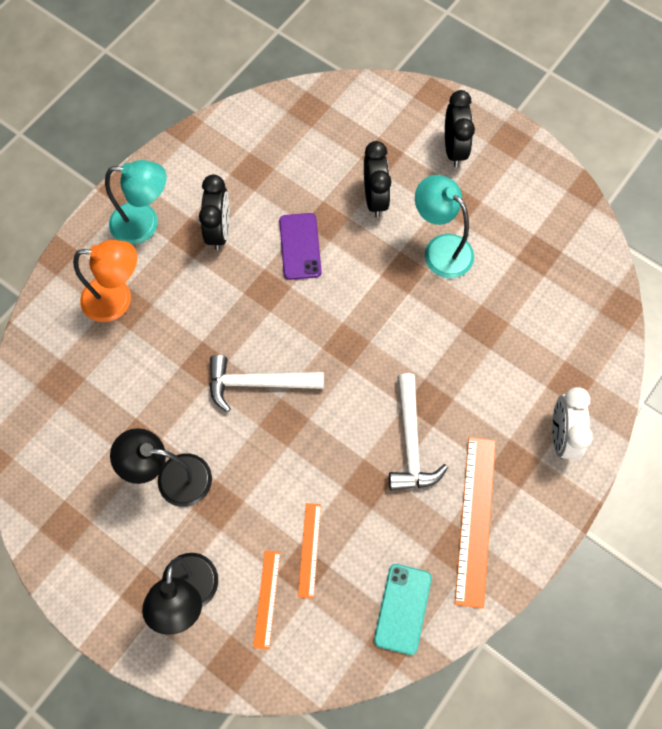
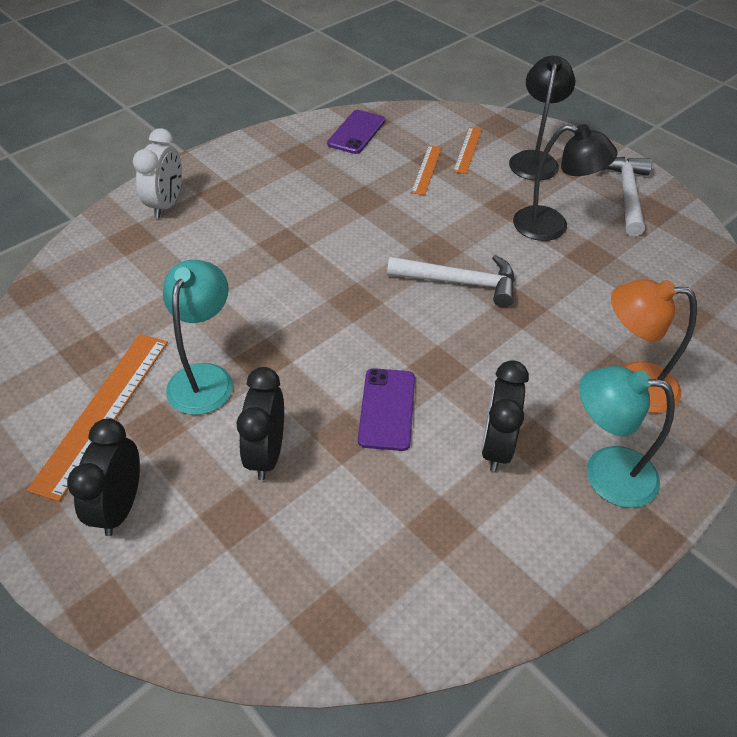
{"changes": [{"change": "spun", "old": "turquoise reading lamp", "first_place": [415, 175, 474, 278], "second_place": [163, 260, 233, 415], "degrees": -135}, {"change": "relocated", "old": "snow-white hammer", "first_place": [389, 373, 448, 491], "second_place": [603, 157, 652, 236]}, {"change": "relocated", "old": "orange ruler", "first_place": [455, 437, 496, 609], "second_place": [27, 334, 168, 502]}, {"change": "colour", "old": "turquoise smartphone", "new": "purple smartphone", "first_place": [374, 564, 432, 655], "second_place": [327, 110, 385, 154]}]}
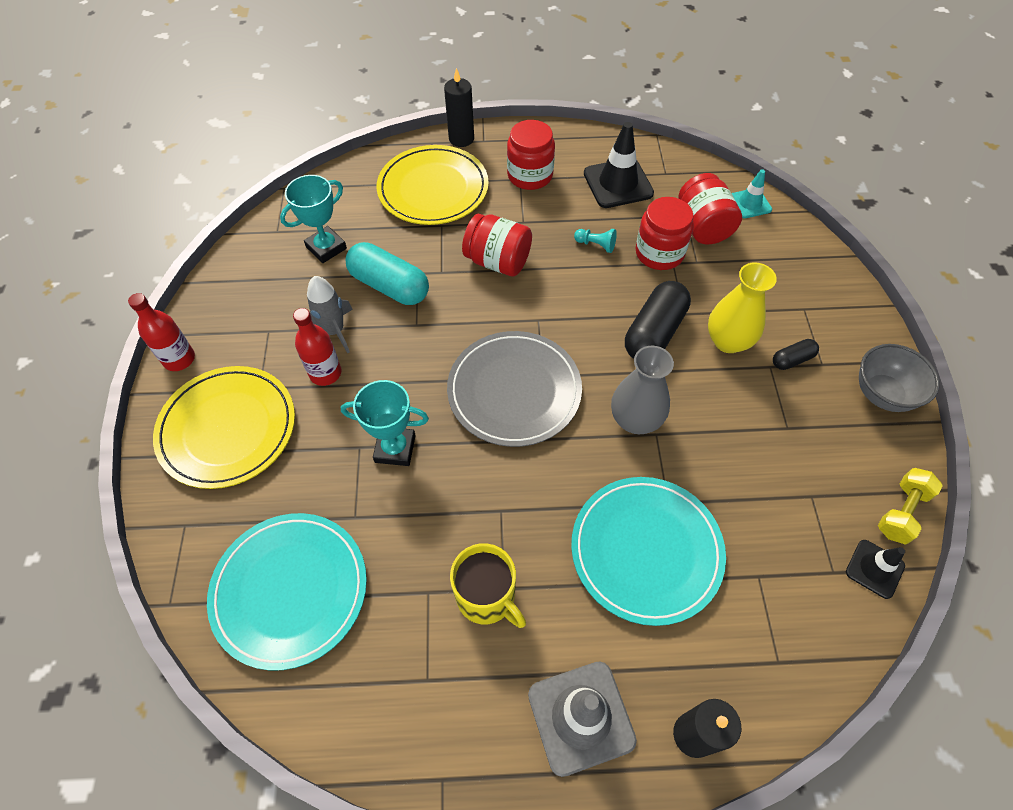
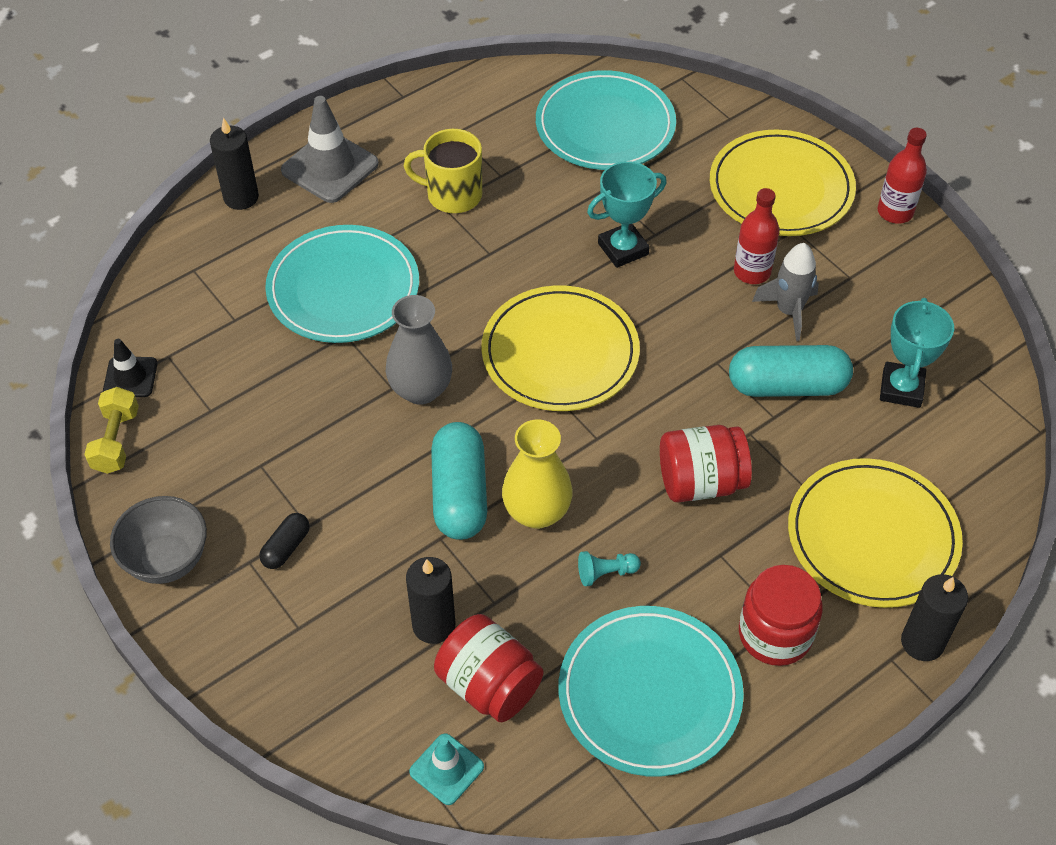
{"changes": [{"change": "exchanged", "old": "jet-black safety cone", "new": "turquoise dinner plate", "first_place": [584, 122, 654, 208], "second_place": [558, 606, 744, 776]}, {"change": "missing", "old": "crimson preserve jar", "first_place": [635, 197, 694, 270]}, {"change": "relocated", "old": "yellow tall vase", "first_place": [708, 262, 777, 353], "second_place": [502, 419, 573, 529]}, {"change": "colour", "old": "jet-black capsule", "new": "turquoise capsule", "first_place": [625, 281, 691, 359], "second_place": [431, 422, 487, 540]}, {"change": "colour", "old": "ash-grey dinner plate", "new": "yellow dinner plate", "first_place": [447, 331, 582, 447], "second_place": [481, 285, 640, 411]}, {"change": "appeared", "new": "jet-black candle", "second_place": [406, 557, 455, 644]}]}
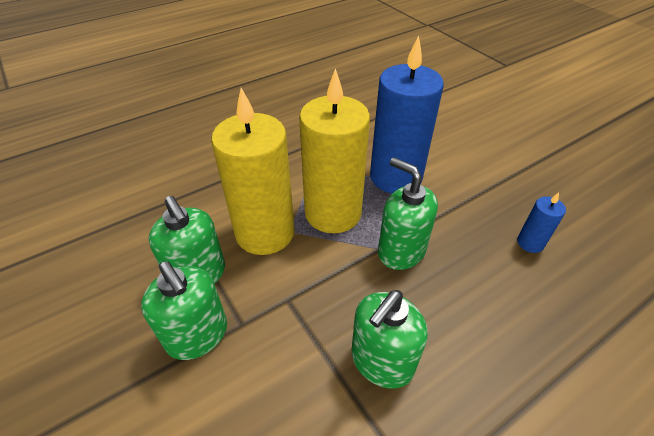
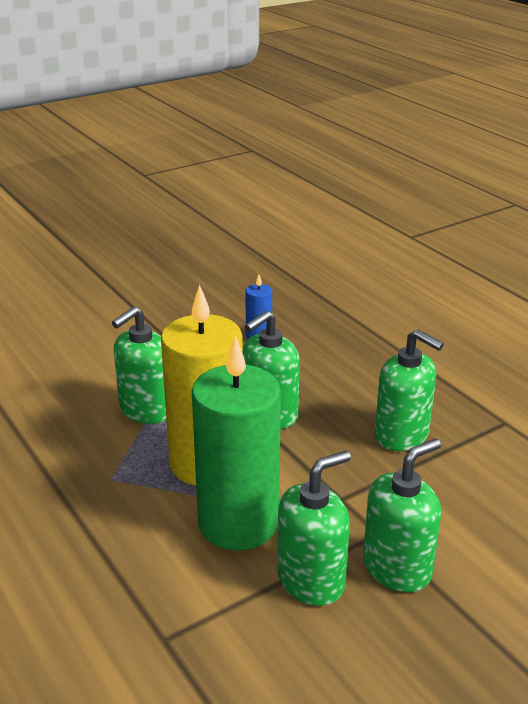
{"changes": [{"change": "exchanged", "old": "blue candle", "new": "emerald pump bottle", "first_place": [370, 36, 444, 194], "second_place": [112, 306, 166, 424]}, {"change": "colour", "old": "yellow candle", "new": "emerald candle", "first_place": [211, 88, 295, 255], "second_place": [192, 336, 281, 550]}]}
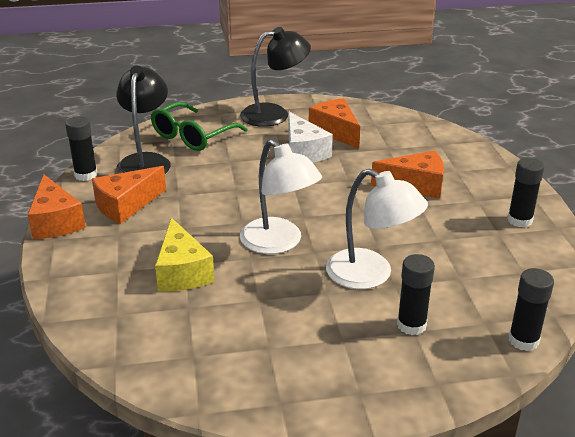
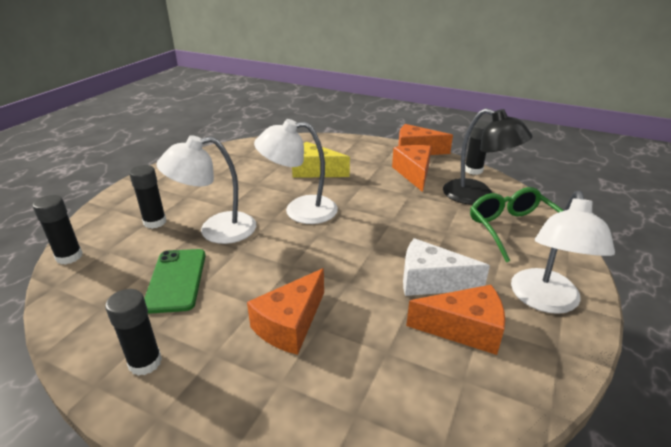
{"changes": [{"change": "colour", "old": "jet-black reading lamp", "new": "snow-white reading lamp", "first_place": [240, 27, 311, 127], "second_place": [511, 191, 615, 314]}, {"change": "appeared", "new": "emerald smartphone", "second_place": [144, 249, 206, 314]}]}
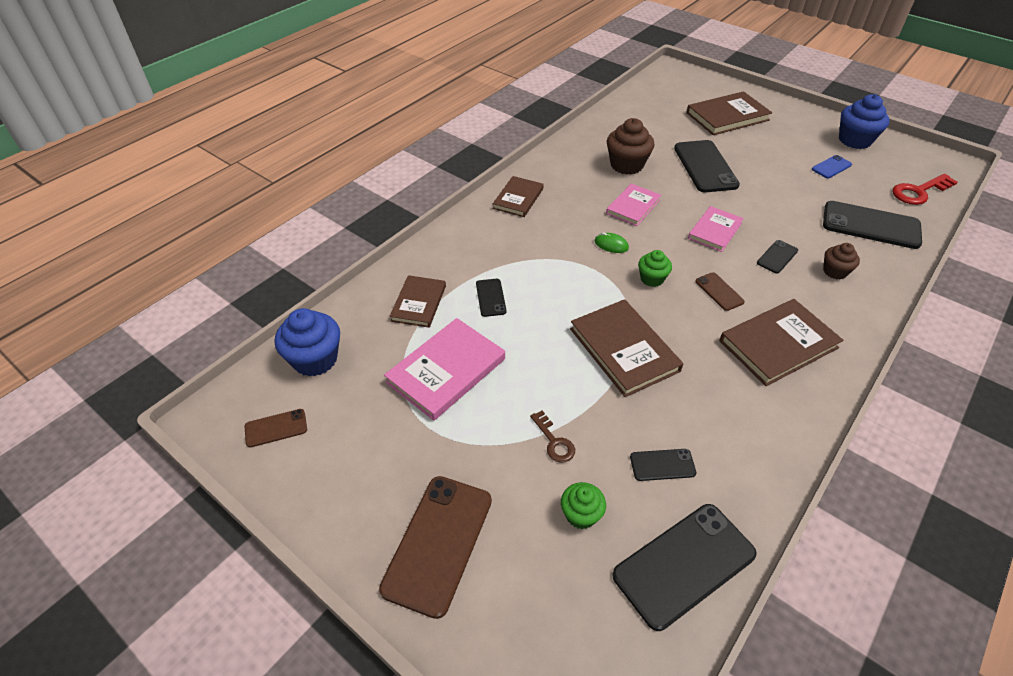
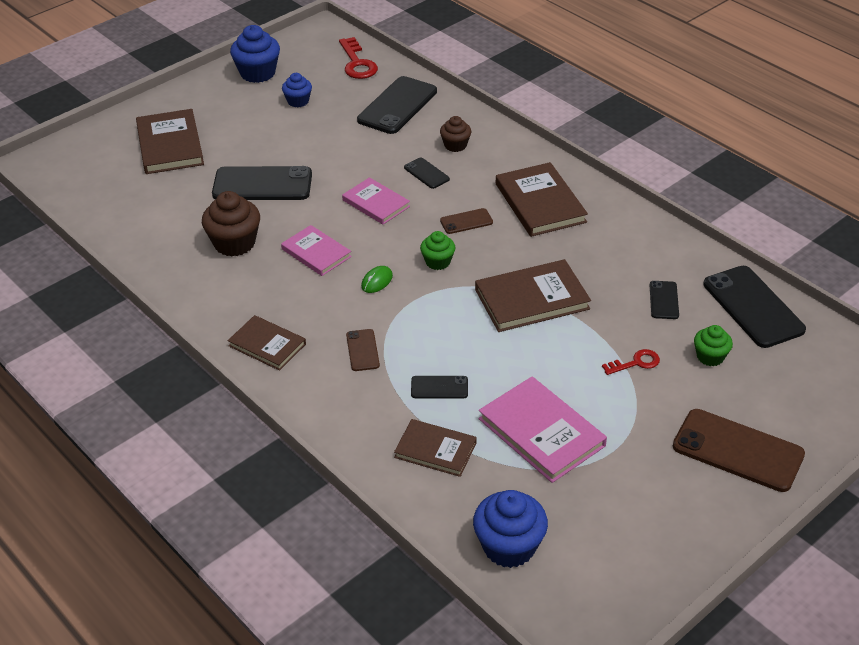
{"changes": [{"change": "exchanged", "old": "blue smartphone", "new": "blue muffin", "first_place": [812, 155, 852, 178], "second_place": [282, 73, 312, 107]}, {"change": "relocated", "old": "brown smartphone", "first_place": [244, 409, 307, 448], "second_place": [346, 329, 380, 371]}, {"change": "colour", "old": "brown key", "new": "crimson key", "first_place": [530, 411, 575, 463], "second_place": [602, 349, 660, 375]}]}
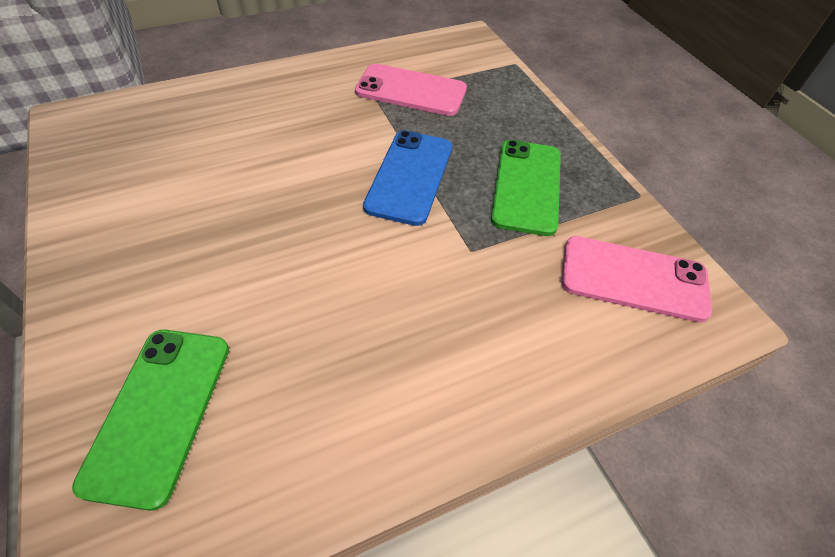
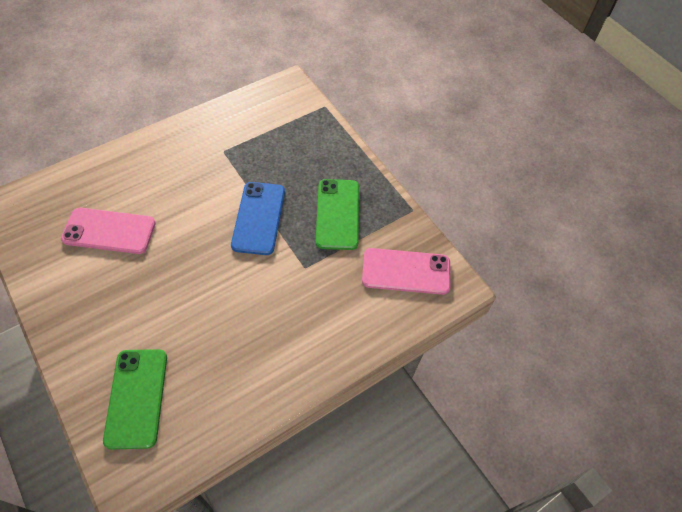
{"changes": [{"change": "relocated", "old": "rose-pink smartphone", "first_place": [355, 64, 467, 116], "second_place": [61, 208, 156, 254]}]}
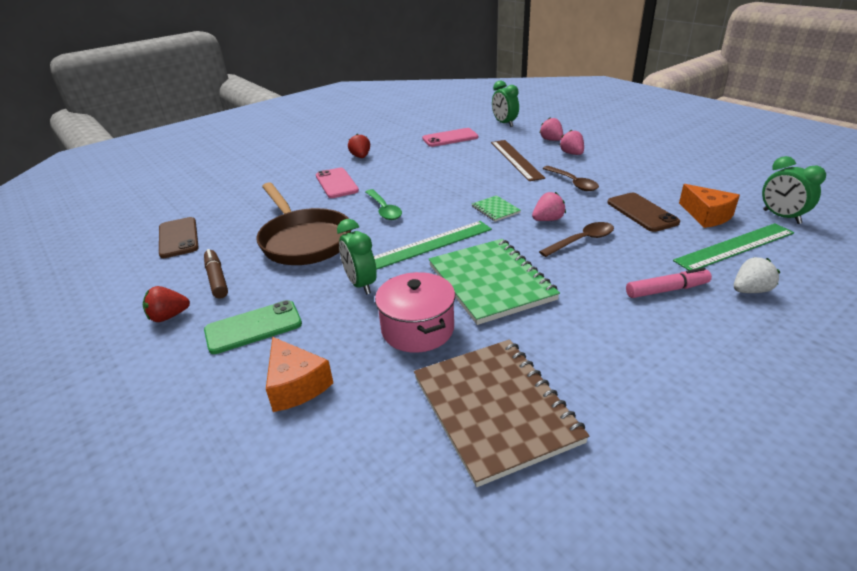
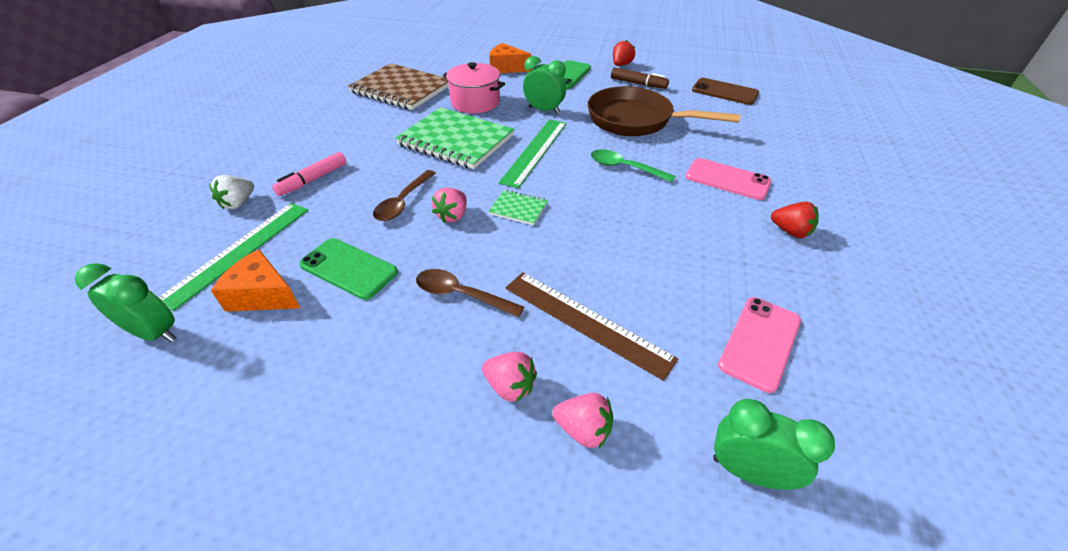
{"changes": [{"change": "colour", "old": "brown smartphone", "new": "emerald smartphone", "first_place": [607, 193, 680, 232], "second_place": [299, 238, 398, 300]}]}
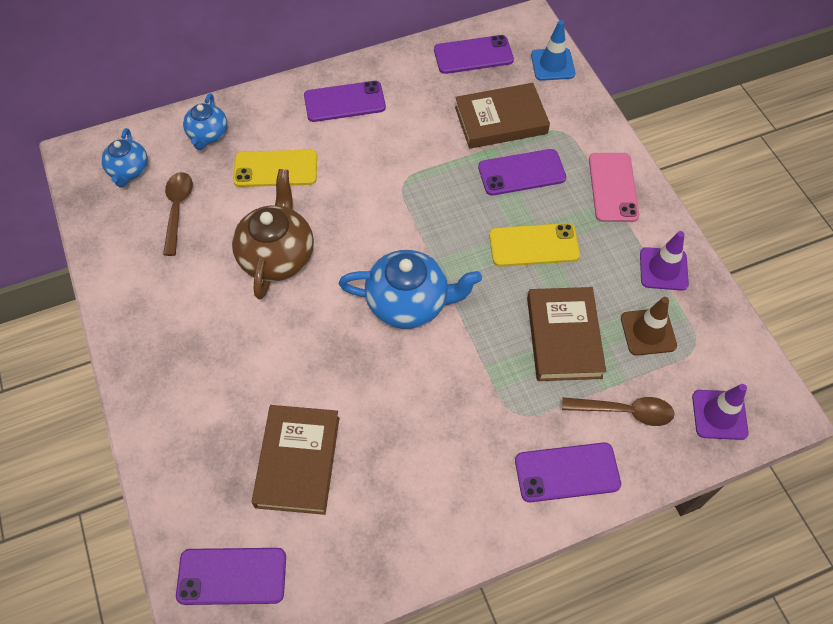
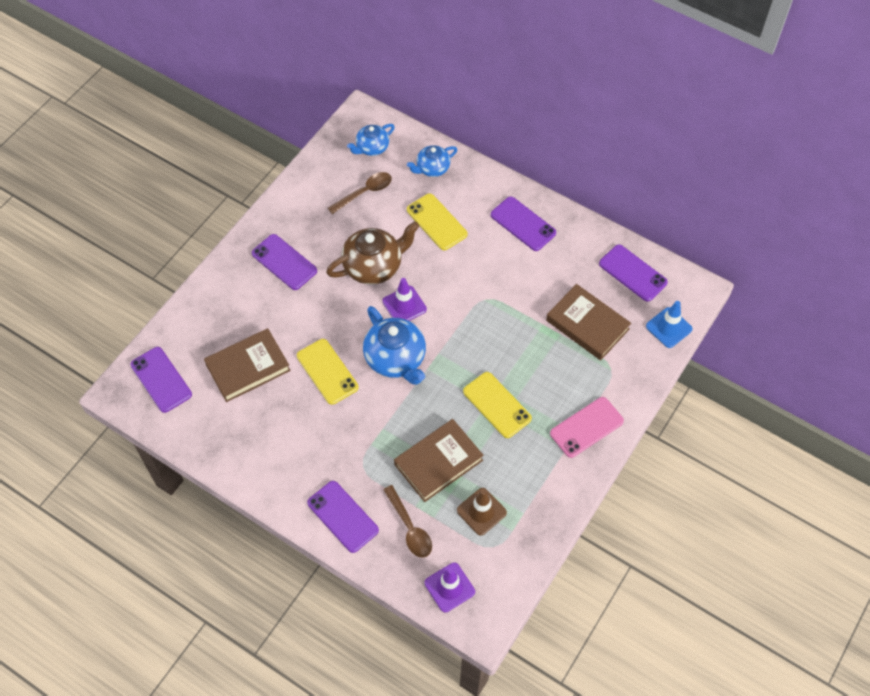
{"changes": [{"change": "relocated", "old": "purple smartphone", "first_place": [478, 149, 566, 196], "second_place": [252, 234, 317, 290]}, {"change": "relocated", "old": "purple safety cone", "first_place": [640, 231, 689, 291], "second_place": [382, 278, 427, 321]}, {"change": "appeared", "new": "yellow smartphone", "second_place": [297, 339, 359, 405]}]}
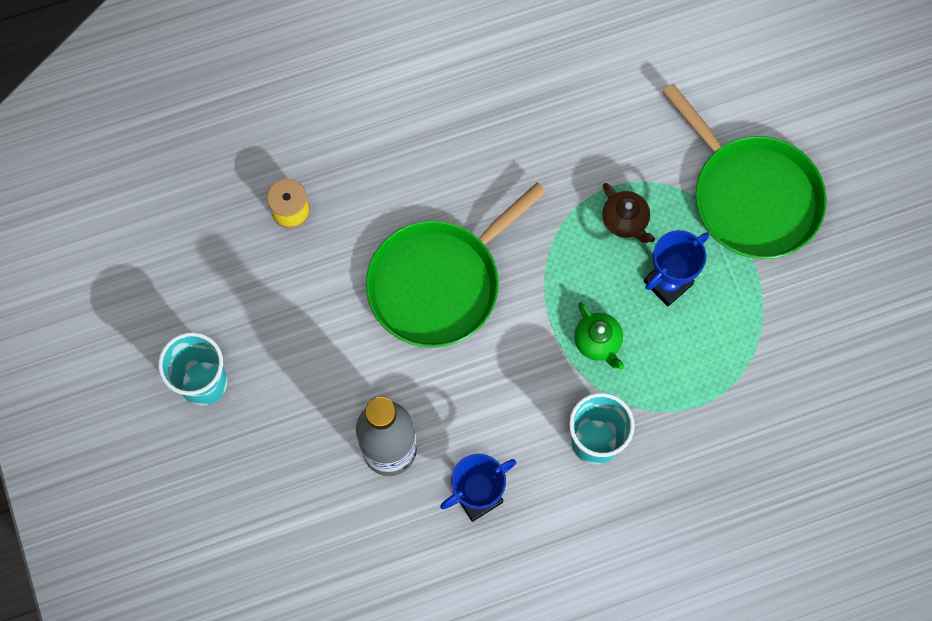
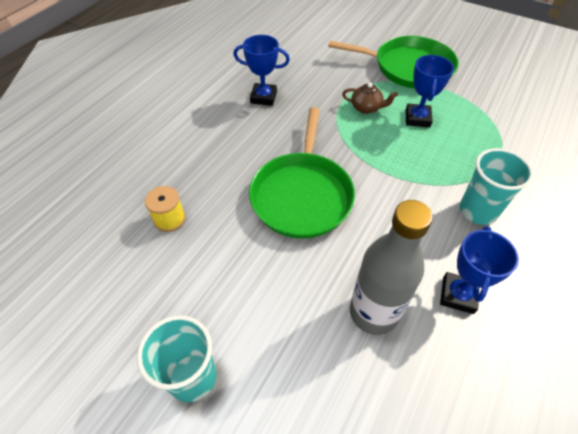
{"changes": [{"change": "missing", "old": "emerald china teapot", "first_place": [575, 302, 624, 370]}, {"change": "appeared", "new": "blue prize cup", "second_place": [233, 35, 290, 106]}]}
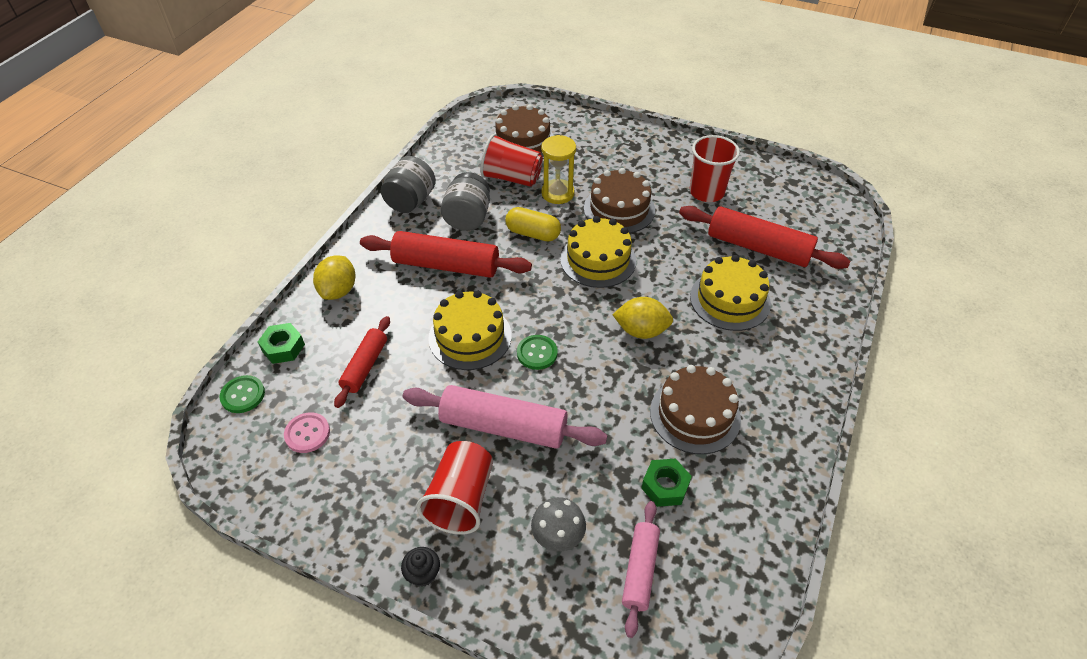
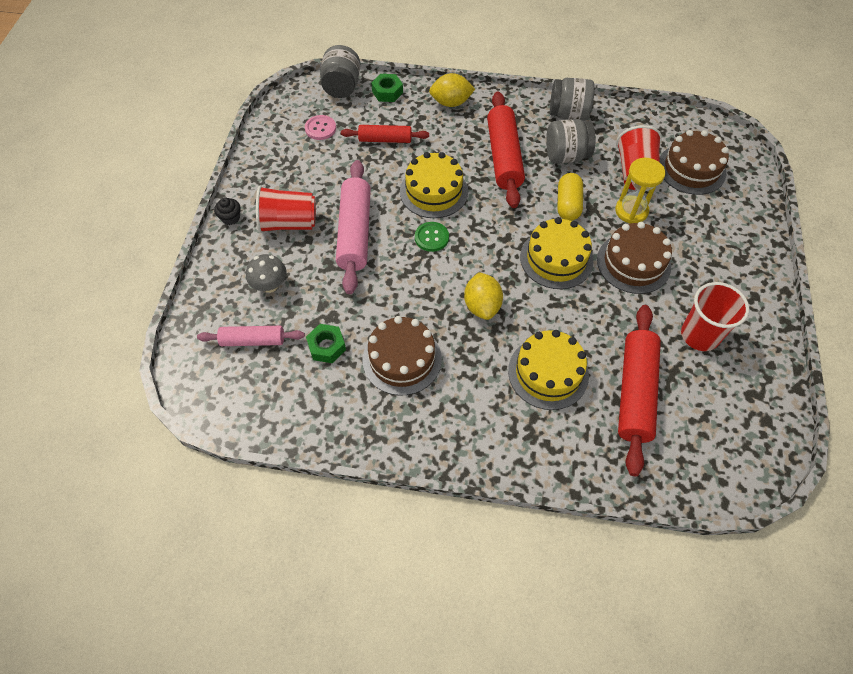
{"changes": [{"change": "exchanged", "old": "emerald button", "new": "ash-grey preserve jar", "first_place": [220, 375, 265, 413], "second_place": [320, 45, 360, 98]}]}
